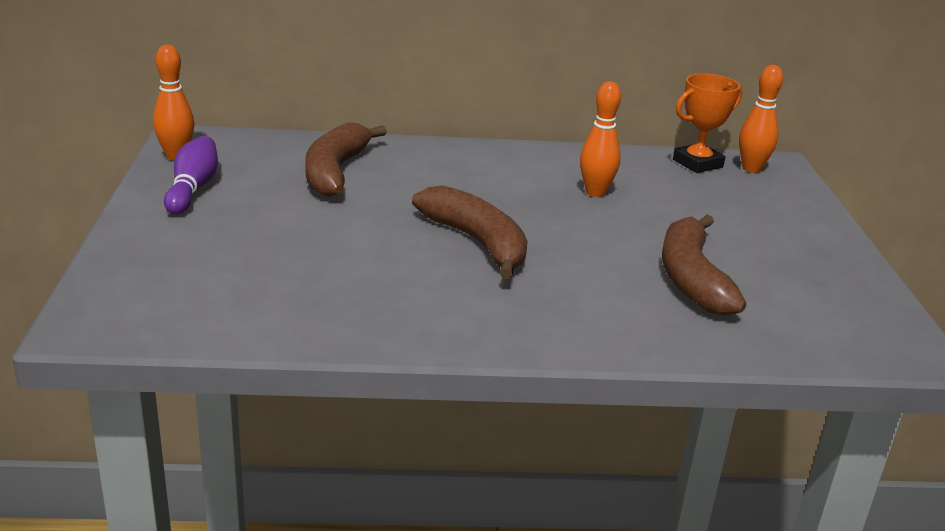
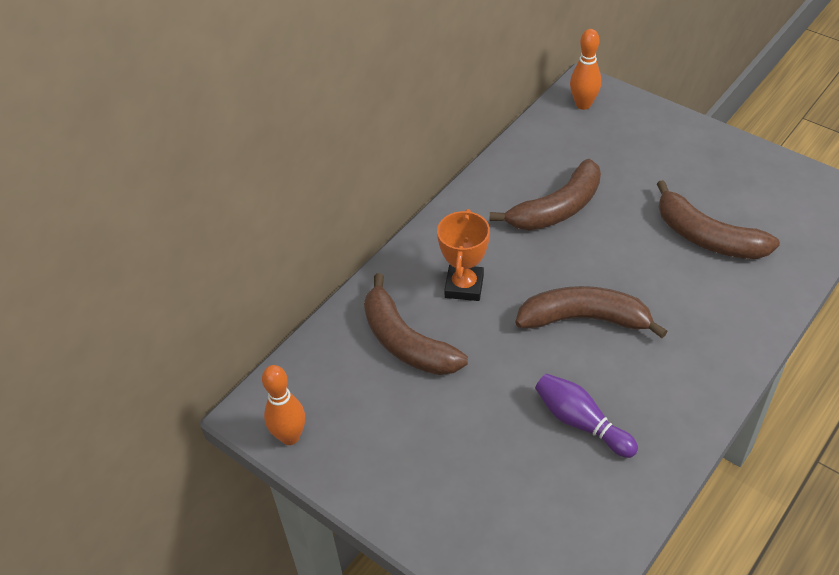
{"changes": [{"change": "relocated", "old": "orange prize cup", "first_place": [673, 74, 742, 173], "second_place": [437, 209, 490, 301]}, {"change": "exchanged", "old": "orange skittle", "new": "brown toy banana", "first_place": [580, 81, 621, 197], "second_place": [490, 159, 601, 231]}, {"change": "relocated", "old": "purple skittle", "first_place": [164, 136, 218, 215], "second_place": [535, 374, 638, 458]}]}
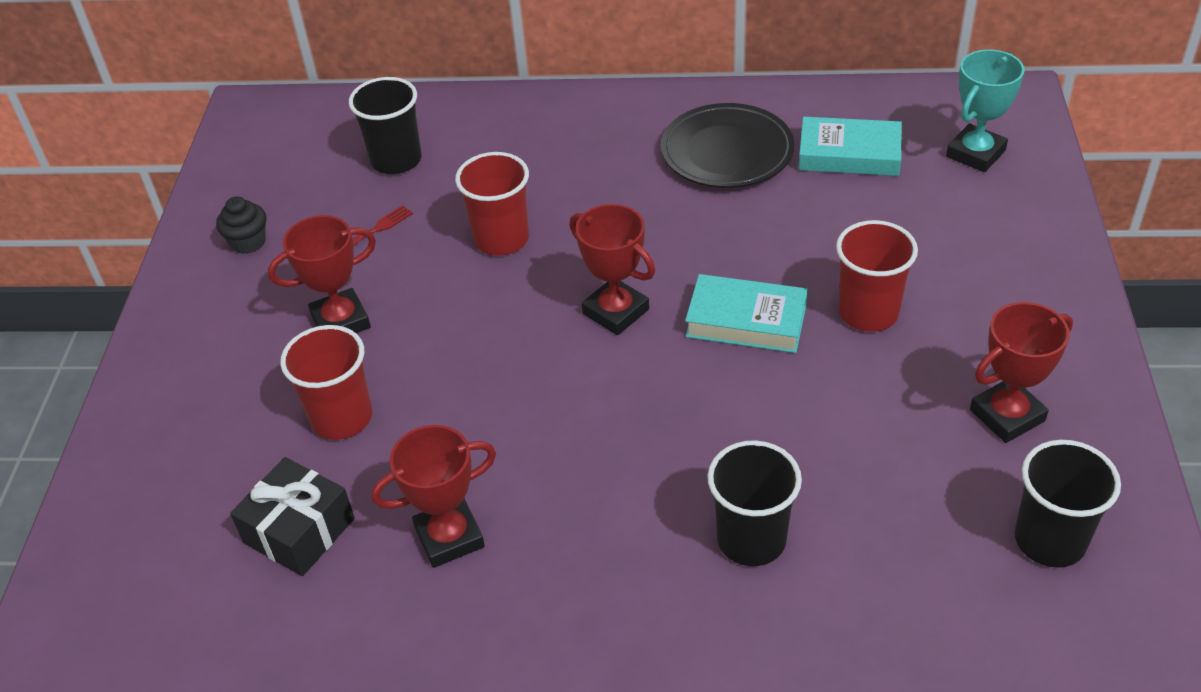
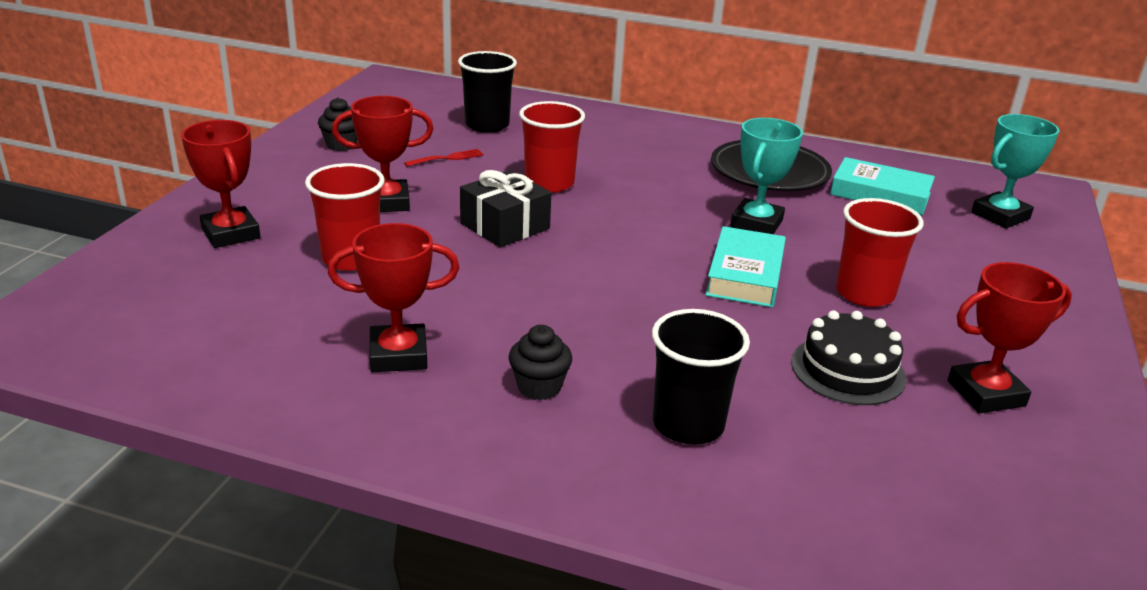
{"changes": [{"change": "relocated", "old": "crimson prize cup", "first_place": [569, 204, 655, 335], "second_place": [181, 120, 260, 248]}, {"change": "spun", "old": "turquoise hardback", "first_place": [685, 274, 808, 353], "second_place": [705, 226, 786, 307], "degrees": 75}, {"change": "missing", "old": "jet-black cup", "first_place": [1015, 440, 1121, 568]}, {"change": "relocated", "old": "jet-black wrapped gift", "first_place": [230, 457, 355, 576], "second_place": [460, 170, 551, 247]}, {"change": "appeared", "new": "turquoise prize cup", "second_place": [730, 118, 803, 234]}, {"change": "appeared", "new": "jet-black layer cake", "second_place": [791, 310, 907, 405]}, {"change": "appeared", "new": "jet-black muffin", "second_place": [509, 325, 572, 400]}]}
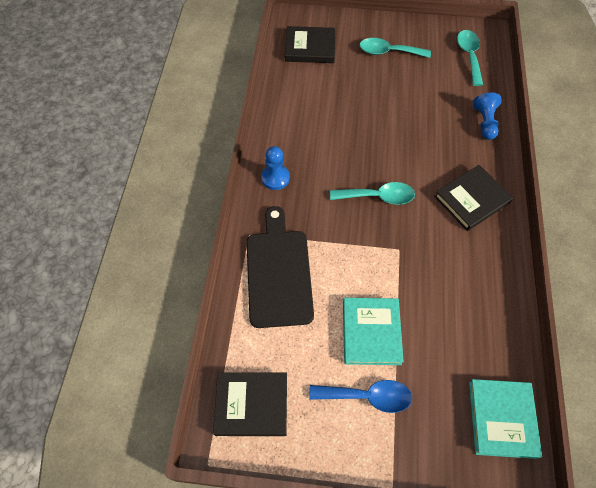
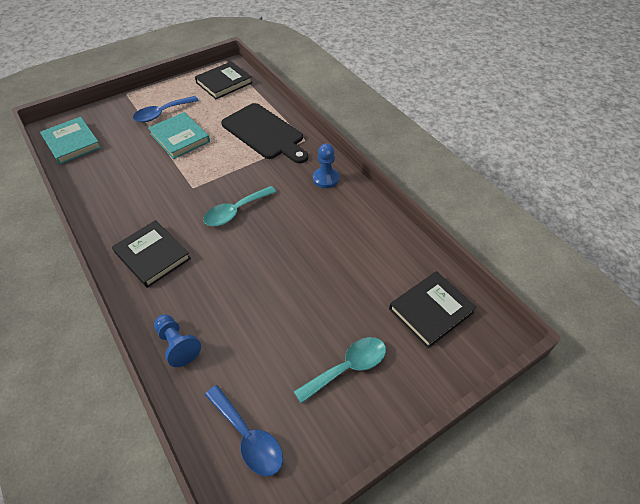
{"changes": [{"change": "colour", "old": "turquoise spoon", "new": "blue spoon", "first_place": [457, 30, 483, 86], "second_place": [205, 385, 283, 476]}, {"change": "spun", "old": "jet-black hardback", "first_place": [434, 165, 513, 231], "second_place": [112, 220, 191, 288], "degrees": -60}]}
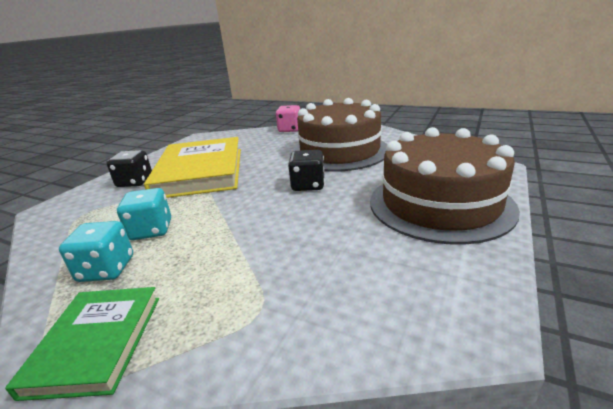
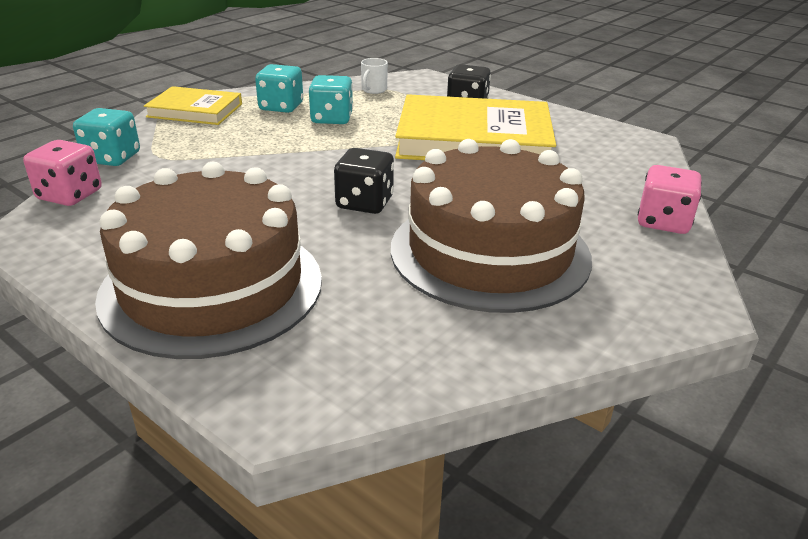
{"changes": [{"change": "colour", "old": "emerald hardback", "new": "yellow hardback", "first_place": [5, 287, 159, 401], "second_place": [144, 86, 242, 125]}, {"change": "appeared", "new": "snow-white mug", "second_place": [361, 58, 388, 94]}, {"change": "appeared", "new": "turquoise dice", "second_place": [73, 108, 140, 166]}, {"change": "appeared", "new": "rose-pink dice", "second_place": [23, 140, 102, 206]}]}
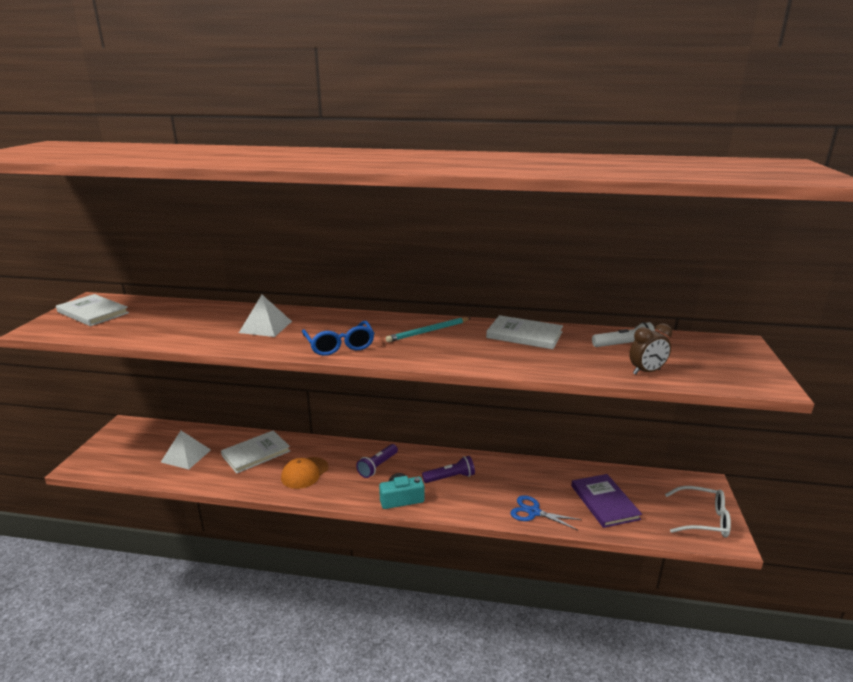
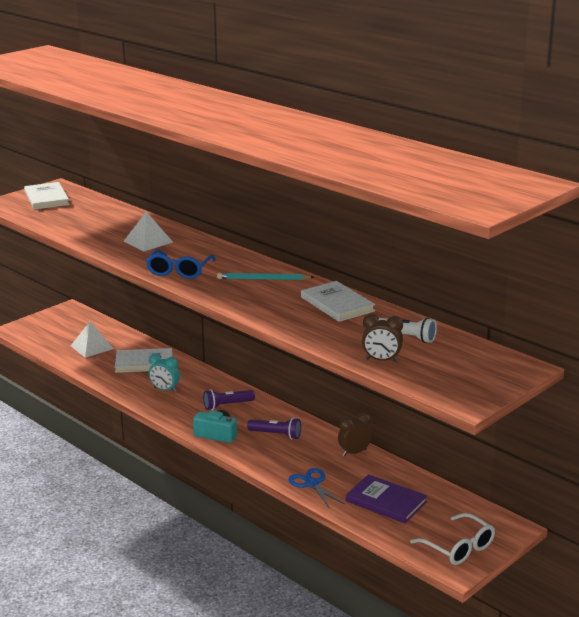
{"changes": [{"change": "exchanged", "old": "orange cap", "new": "turquoise clock", "first_place": [281, 457, 328, 489], "second_place": [149, 354, 180, 393]}, {"change": "spun", "old": "purple hardback", "first_place": [571, 474, 642, 528], "second_place": [346, 474, 427, 524], "degrees": -75}, {"change": "appeared", "new": "brown clock", "second_place": [338, 413, 372, 456]}]}
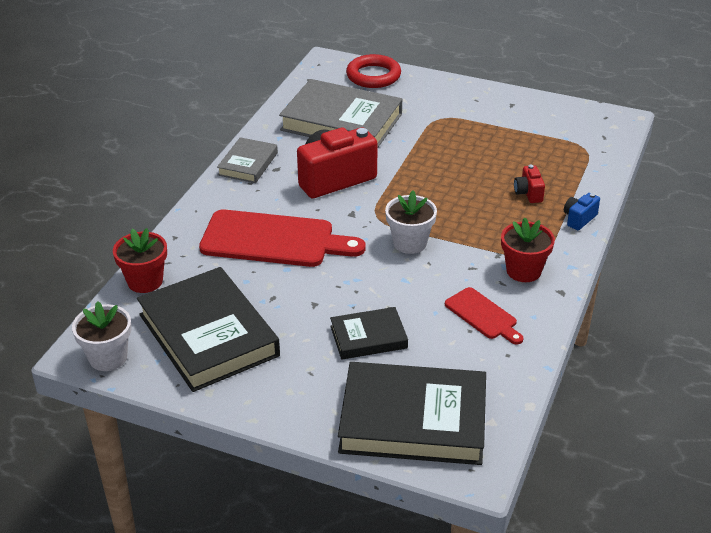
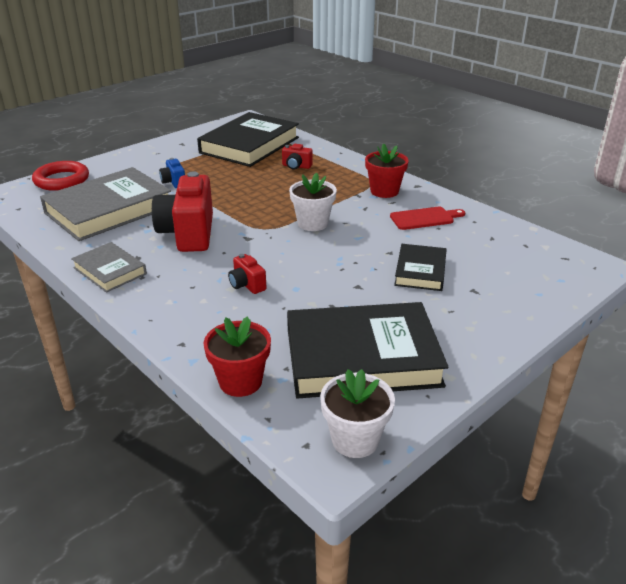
{"changes": [{"change": "relocated", "old": "blue photo camera", "first_place": [564, 193, 600, 230], "second_place": [159, 158, 185, 188]}, {"change": "exchanged", "old": "crimson bread board", "new": "crimson photo camera", "first_place": [199, 209, 366, 267], "second_place": [228, 254, 266, 294]}, {"change": "relocated", "old": "jet-black hardback", "first_place": [338, 362, 486, 465], "second_place": [197, 112, 299, 167]}]}
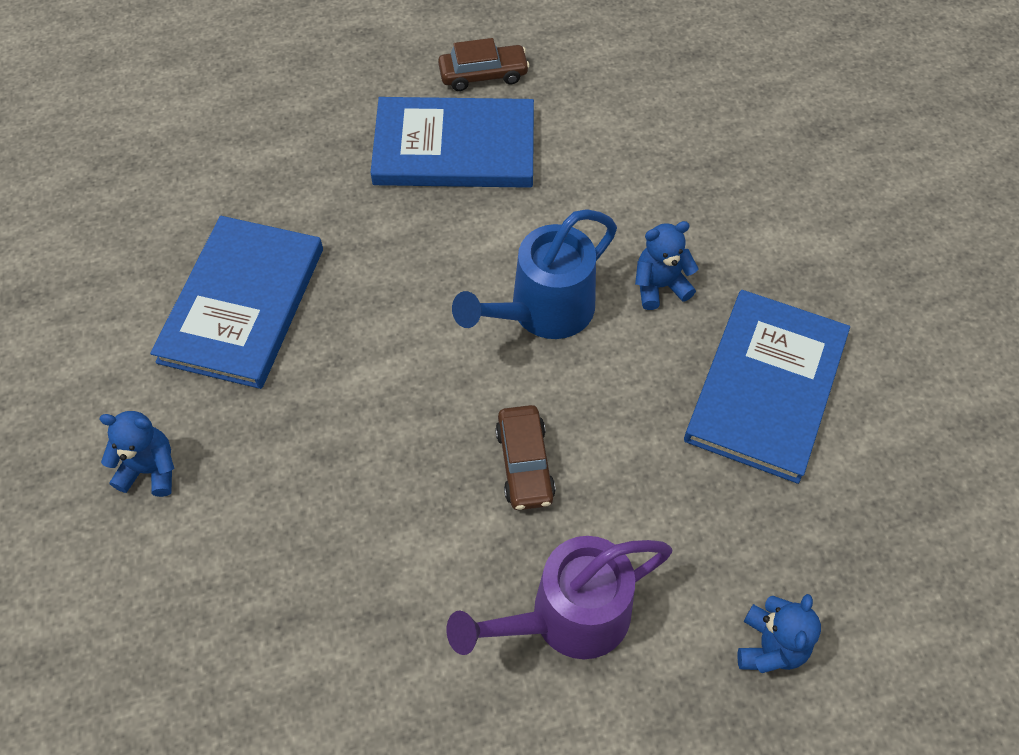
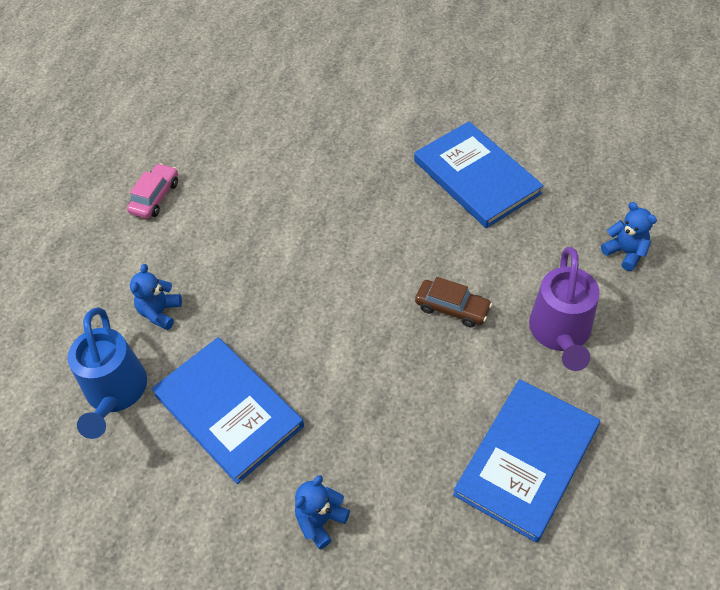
{"changes": [{"change": "colour", "old": "brown car", "new": "rose-pink car", "first_place": [438, 38, 530, 91], "second_place": [127, 163, 178, 219]}, {"change": "relocated", "old": "blue hardback", "first_place": [370, 97, 534, 188], "second_place": [453, 379, 600, 543]}, {"change": "relocated", "old": "blue watering can", "first_place": [452, 210, 617, 339], "second_place": [67, 307, 147, 439]}, {"change": "relocated", "old": "blue teddy bear", "first_place": [635, 221, 699, 310], "second_place": [130, 264, 182, 330]}]}
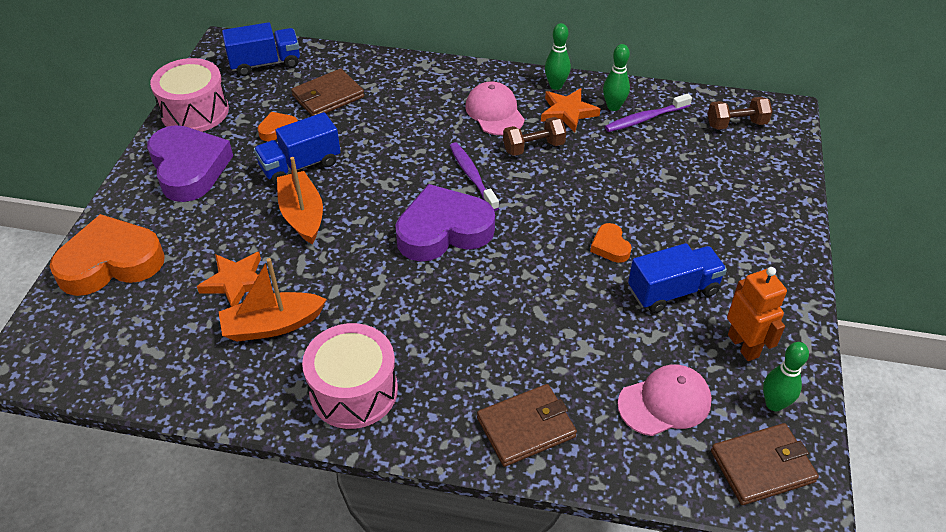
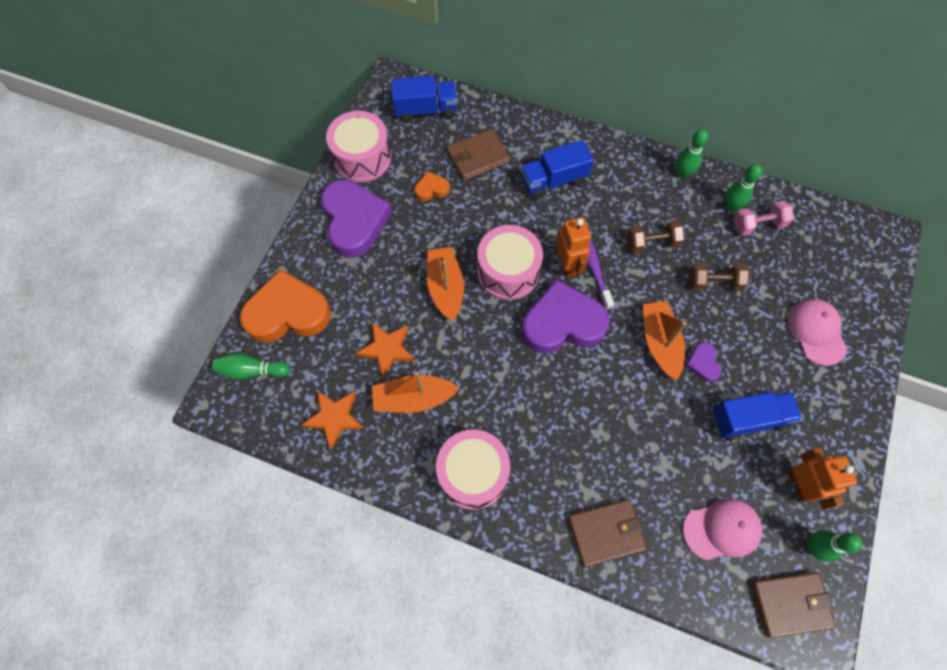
{"changes": [{"change": "relocated", "old": "rose-pink cap", "first_place": [465, 82, 525, 135], "second_place": [787, 299, 847, 366]}, {"change": "relocated", "old": "orange five-pointed star", "first_place": [541, 88, 600, 132], "second_place": [301, 390, 364, 450]}, {"change": "exchanged", "old": "purple tooth brush", "new": "rose-pink hand weight", "first_place": [605, 94, 692, 132], "second_place": [734, 201, 794, 236]}, {"change": "relocated", "old": "brown hand weight", "first_place": [708, 97, 772, 130], "second_place": [688, 263, 750, 291]}, {"change": "relocated", "old": "blue lorry", "first_place": [254, 112, 341, 185], "second_place": [520, 140, 594, 199]}, {"change": "colour", "old": "orange heart", "new": "purple heart", "first_place": [590, 223, 632, 263], "second_place": [685, 342, 722, 382]}, {"change": "appeared", "new": "orange robot", "second_place": [556, 217, 591, 278]}, {"change": "appeared", "new": "rose-pink toy drum", "second_place": [477, 225, 543, 300]}, {"change": "appeared", "new": "orange boat", "second_place": [643, 301, 687, 381]}, {"change": "appeared", "new": "emerald skittle", "second_place": [212, 353, 291, 380]}]}
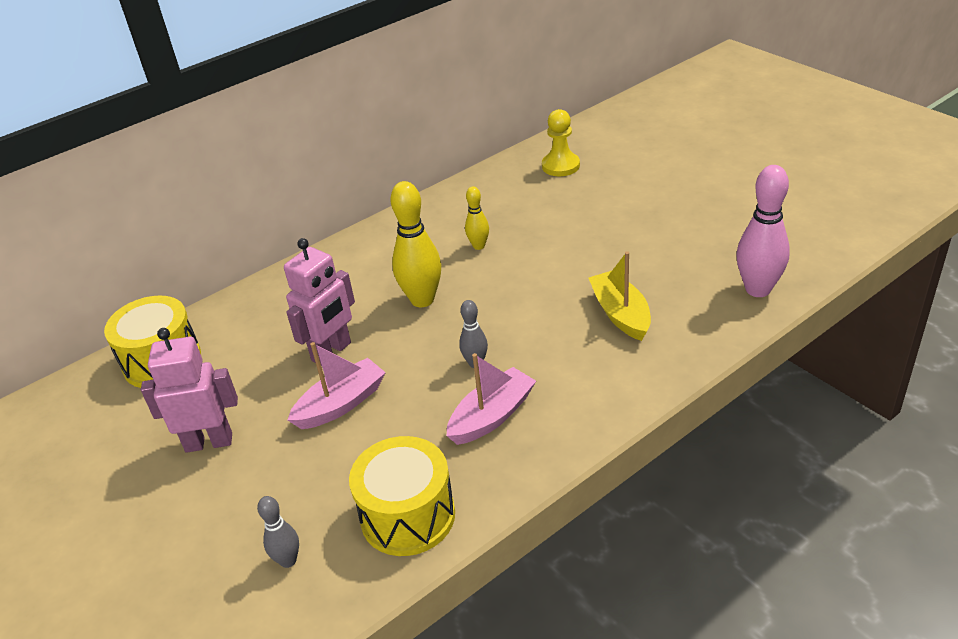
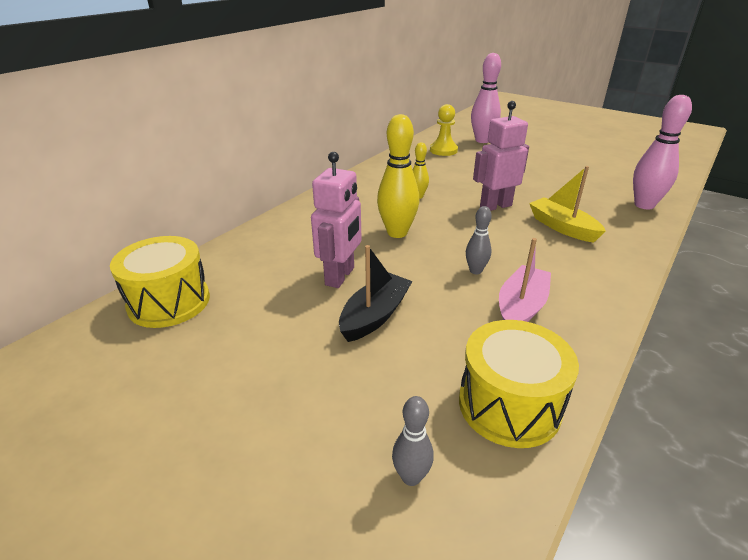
{"changes": [{"change": "relocated", "old": "rose-pink robot", "first_place": [141, 328, 238, 453], "second_place": [473, 101, 529, 211]}, {"change": "colour", "old": "rose-pink boat", "new": "jet-black boat", "first_place": [288, 342, 386, 429], "second_place": [339, 245, 413, 342]}, {"change": "appeared", "new": "rose-pink skittle", "second_place": [471, 53, 501, 143]}]}
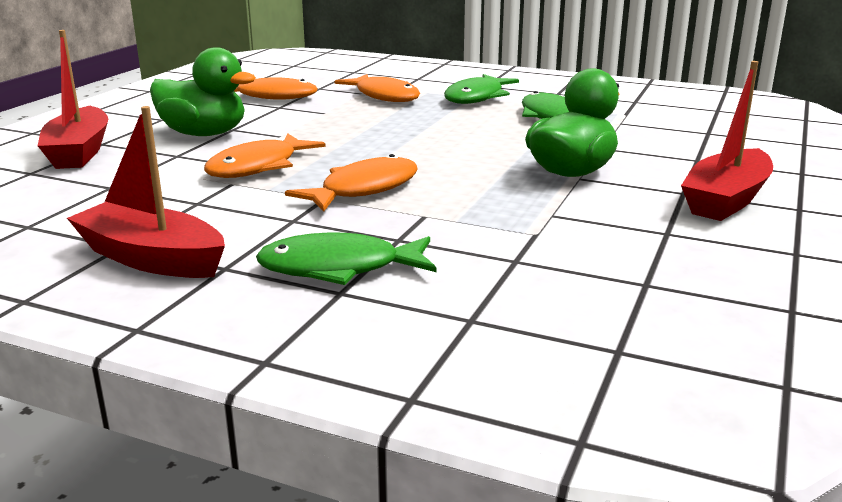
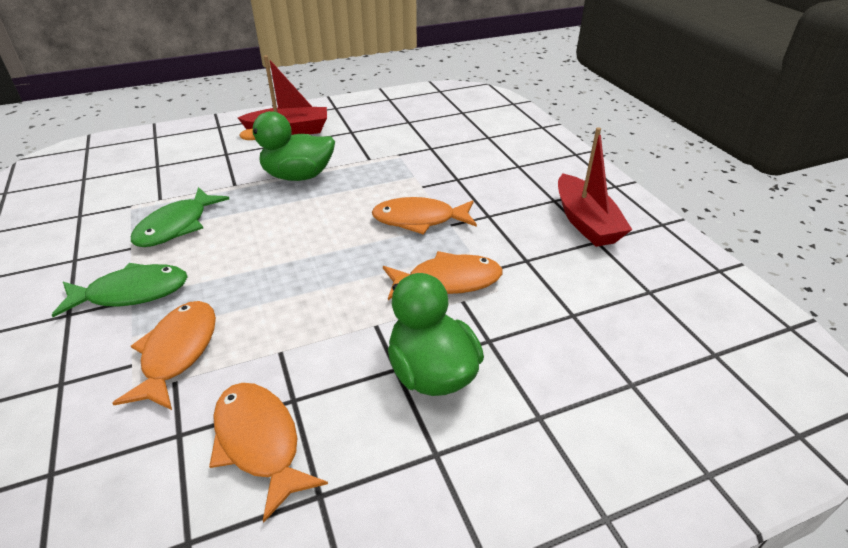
{"changes": [{"change": "missing", "old": "crimson boat", "first_place": [38, 30, 108, 169]}, {"change": "missing", "old": "emerald fish", "first_place": [256, 233, 436, 285]}]}
